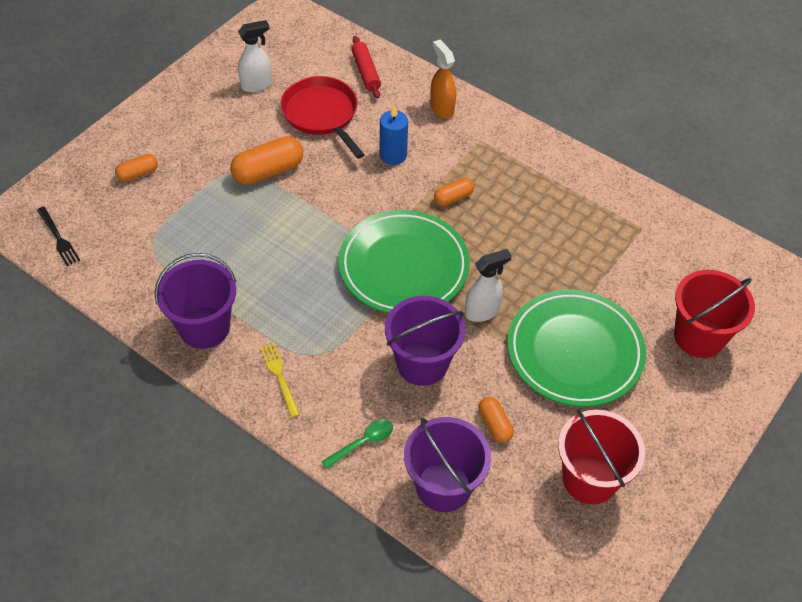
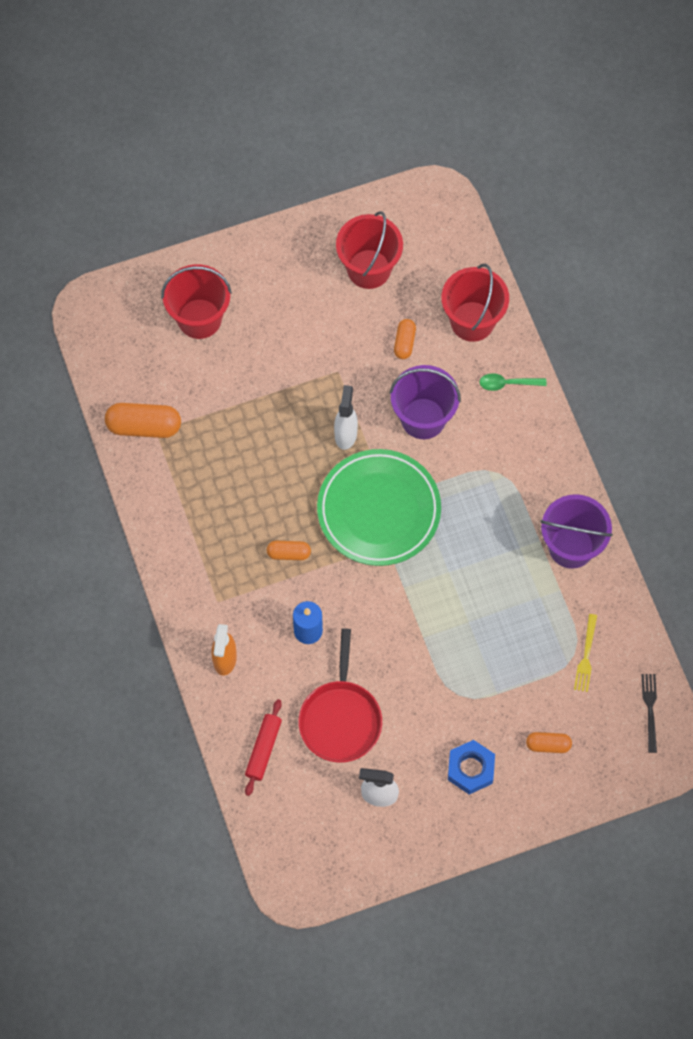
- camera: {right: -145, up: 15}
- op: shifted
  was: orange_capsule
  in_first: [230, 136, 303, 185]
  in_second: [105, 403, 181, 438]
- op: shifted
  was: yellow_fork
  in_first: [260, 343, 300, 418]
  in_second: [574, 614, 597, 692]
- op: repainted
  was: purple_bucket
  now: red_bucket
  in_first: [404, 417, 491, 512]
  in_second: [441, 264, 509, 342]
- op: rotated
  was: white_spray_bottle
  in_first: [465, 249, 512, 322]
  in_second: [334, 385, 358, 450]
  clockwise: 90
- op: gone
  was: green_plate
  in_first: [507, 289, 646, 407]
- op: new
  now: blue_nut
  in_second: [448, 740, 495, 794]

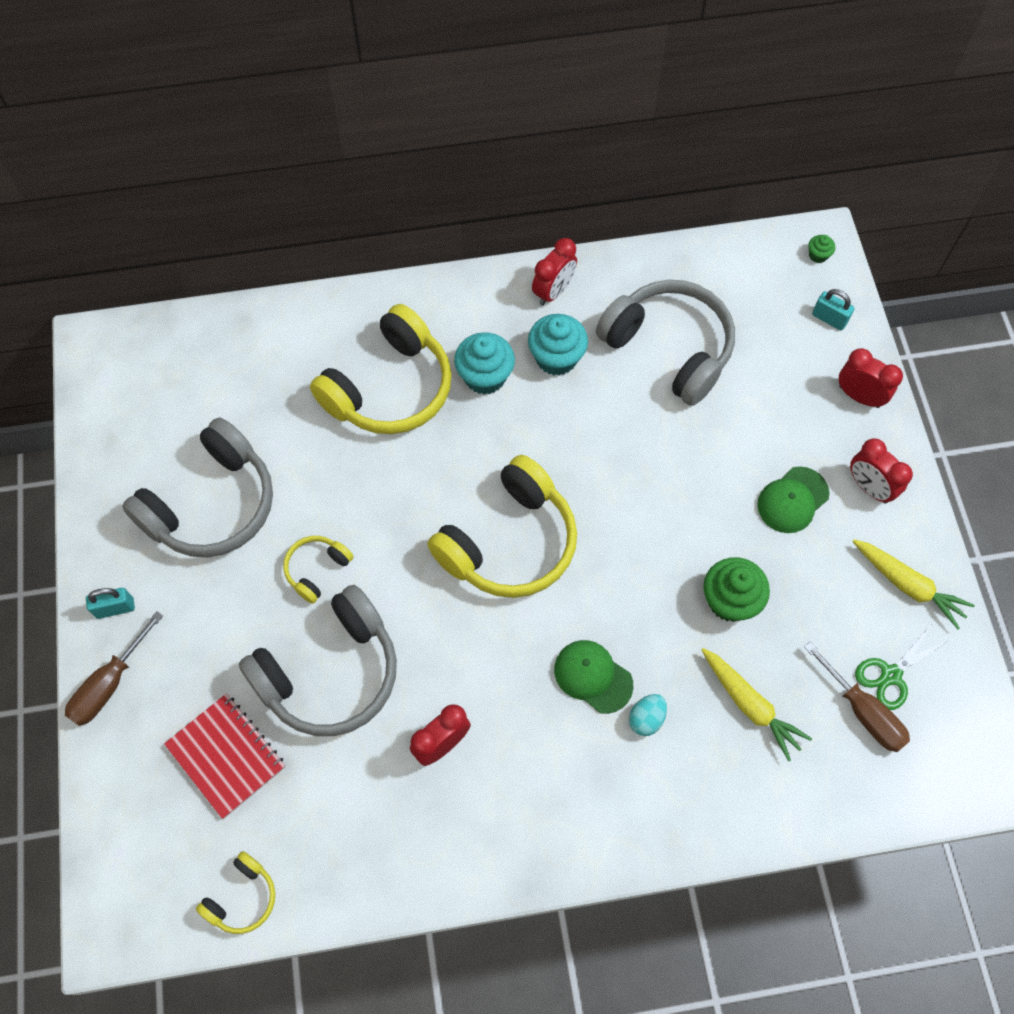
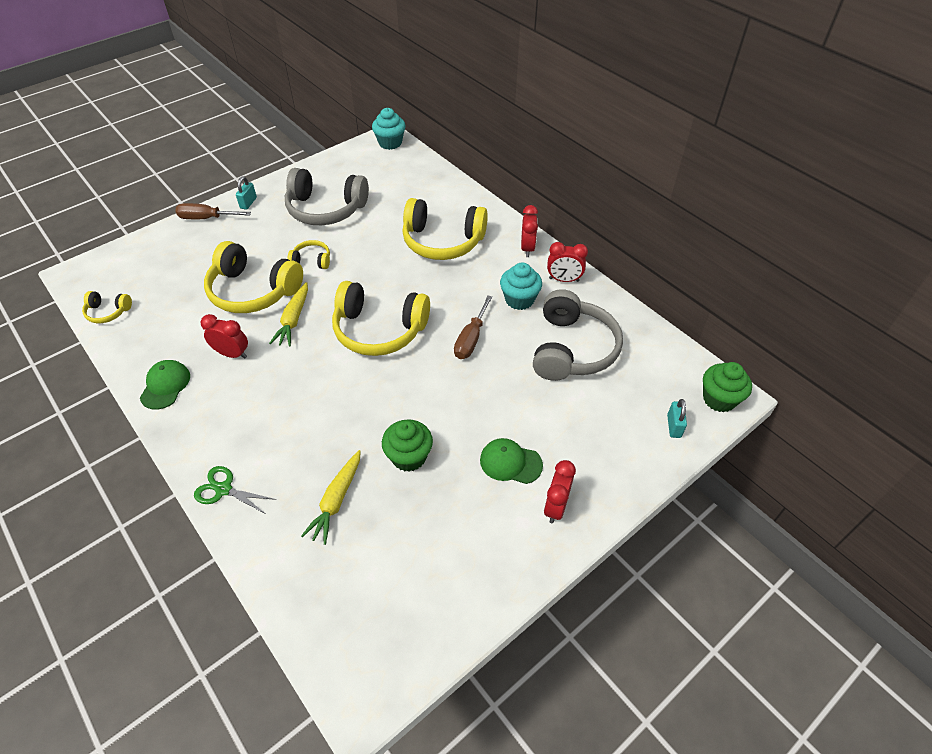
- camera: {right: 60, up: -15}
- op: rotated
  was: turquoise_padlock
  in_first: [86, 588, 135, 619]
  in_second: [236, 177, 257, 210]
  clockwise: 60
- op: gone
  was: red_notebook
  in_first: [164, 693, 285, 819]
- op: repainted
  was: grey_headphones
  now: yellow_headphones
  in_first: [239, 585, 397, 736]
  in_second: [204, 241, 303, 313]
- op: shifted
  was: turquoise_cupcake
  in_first: [454, 332, 515, 395]
  in_second: [372, 108, 405, 150]
- op: shifted
  was: green_cap
  in_first: [554, 640, 633, 714]
  in_second: [140, 360, 190, 410]
- op: gone
  was: turquoise_egg
  in_first: [629, 694, 667, 736]
- op: shifted
  was: brown_screwdriver
  in_first: [804, 642, 910, 752]
  in_second: [454, 295, 493, 359]
- op: scaled
  was: green_cupcake
  in_first: [808, 235, 835, 263]
  in_second: [703, 362, 752, 412]
  ratio: 2.12
- op: shifted
  was: red_clock
  in_first: [839, 348, 903, 408]
  in_second: [521, 205, 538, 257]
- op: shifted
  was: yellow_carrot
  in_first: [852, 539, 975, 629]
  in_second: [269, 282, 308, 347]
- op: shifted
  was: green_scissors
  in_first: [855, 624, 949, 710]
  in_second: [194, 466, 276, 514]

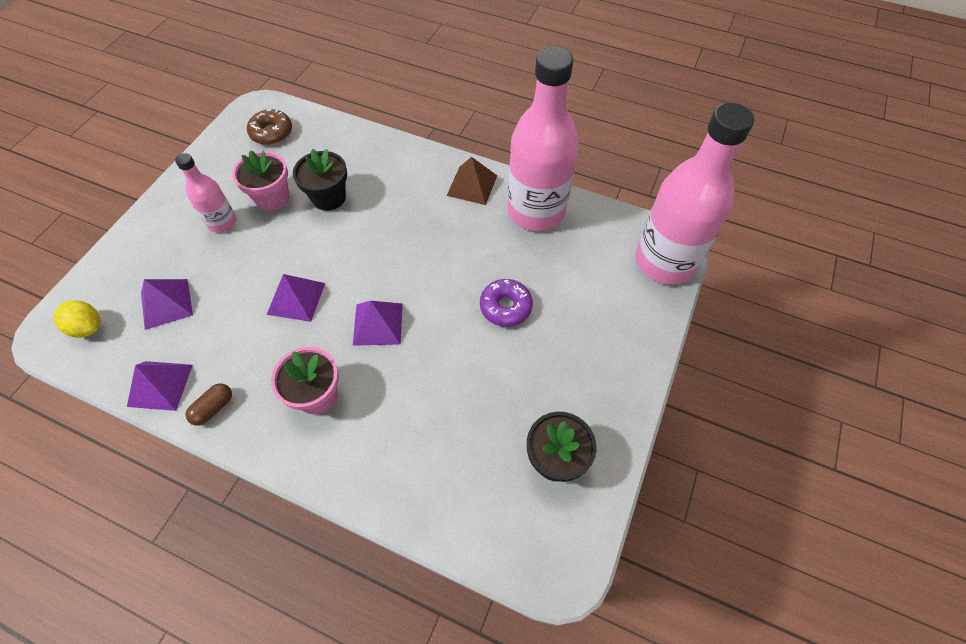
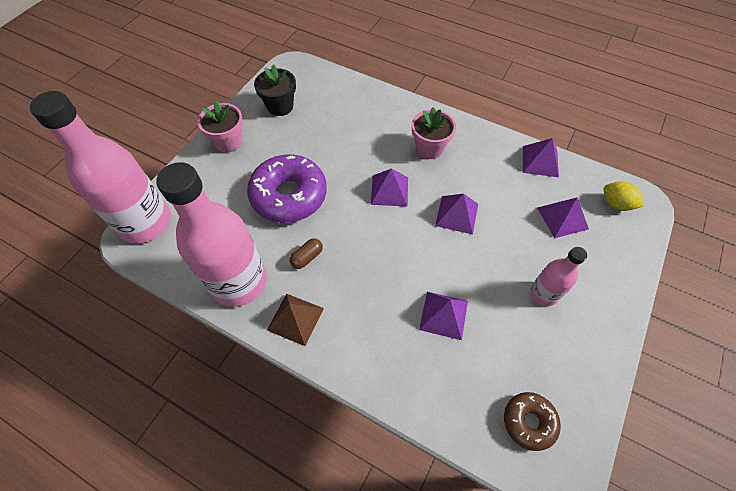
- camera: {right: -175, up: 0}
- op: shifted
  was: brown_capsule
  in_first: [186, 384, 232, 426]
  in_second: [290, 238, 323, 269]
- op: shifted
  was: pink_flower_pot
  in_first: [232, 150, 289, 211]
  in_second: [197, 100, 243, 153]
- op: swapped
  was: black_flower_pot
  now: purple_pyramid
  in_first: [293, 149, 347, 211]
  in_second: [419, 292, 468, 340]
- op: scaled
  was: purple_donut
  in_first: [480, 279, 533, 327]
  in_second: [247, 154, 327, 223]
  ratio: 1.85

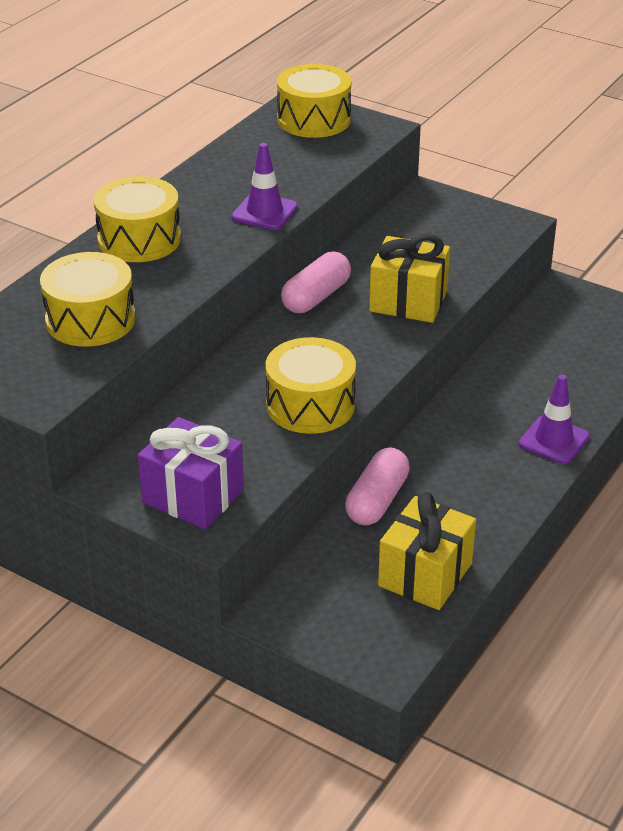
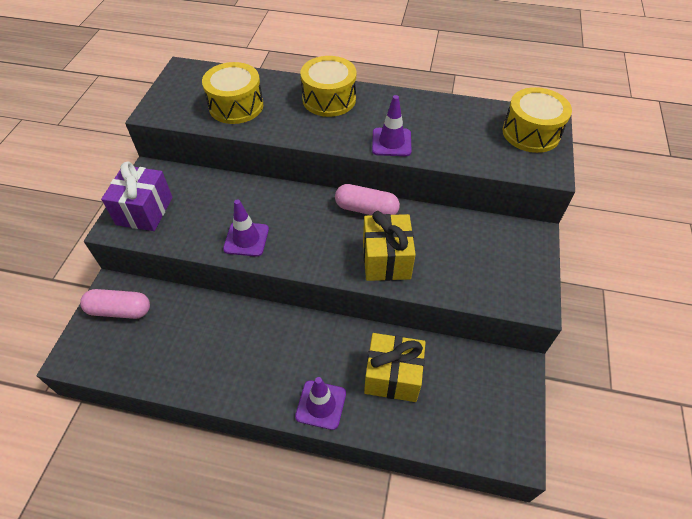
- camera: {right: 70, up: 15}
- op: swapped
  was: yellow_drum
  now: purple_traffic_cone
  in_first: [266, 337, 356, 434]
  in_second: [223, 199, 269, 257]
- op: shifted
  was: pink_capsule
  in_first: [345, 447, 410, 525]
  in_second: [80, 289, 150, 319]
- op: shifted
  was: yellow_gift
  in_first: [378, 492, 476, 610]
  in_second: [364, 333, 426, 402]

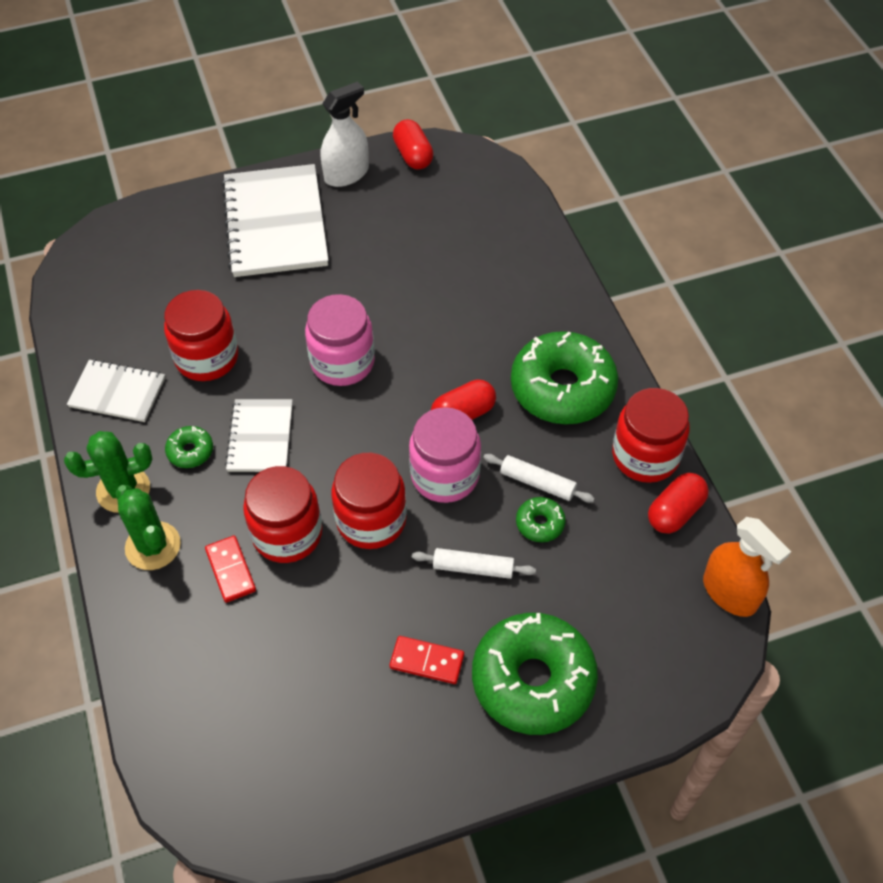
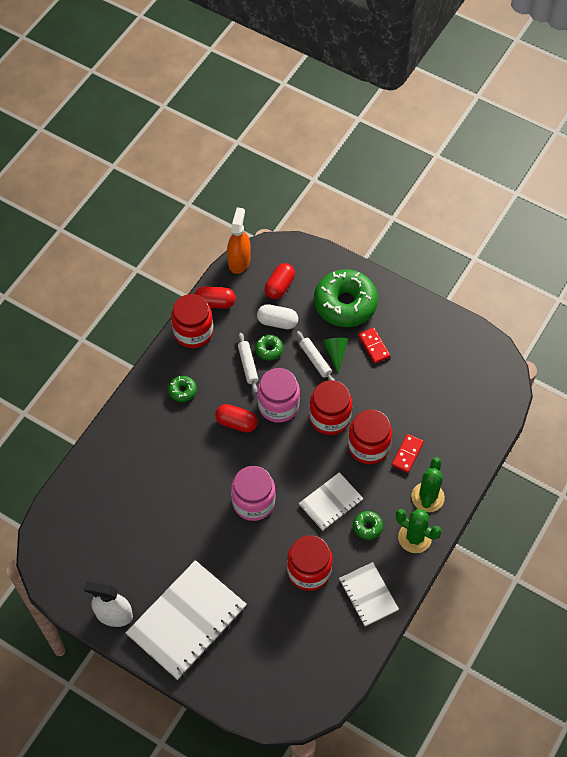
- camera: {right: -130, up: 5}
- op: shifted
  was: red_capsule
  in_first: [393, 119, 434, 170]
  in_second: [265, 263, 295, 299]
- op: scaled
  was: green_donut
  in_first: [511, 331, 618, 424]
  in_second: [168, 376, 197, 402]
  ratio: 0.43
- op: new
  now: white_capsule
  in_second: [257, 304, 298, 329]
- op: new
  now: green_cone
  in_second: [323, 338, 348, 374]

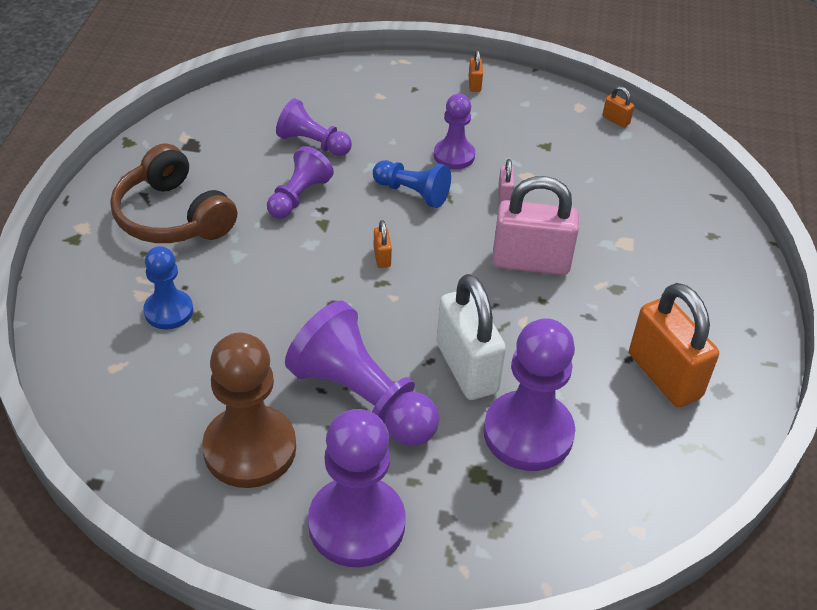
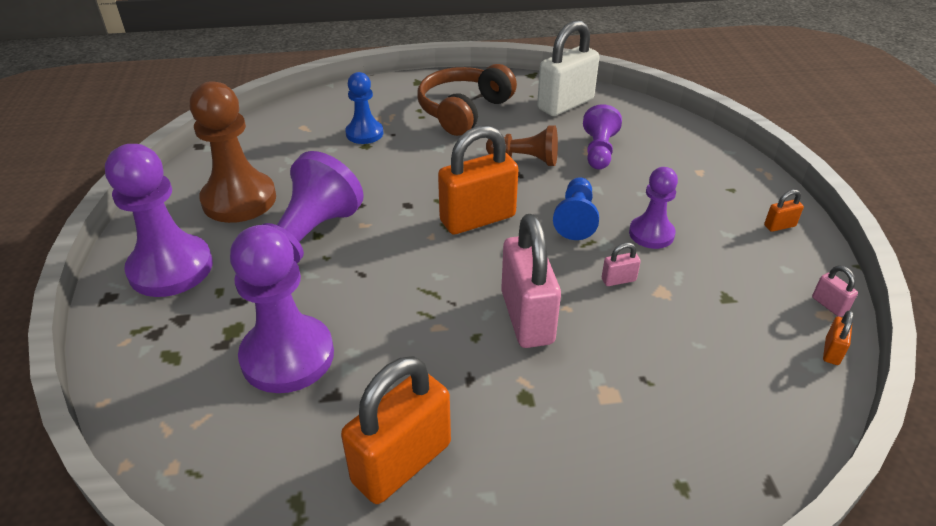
- camera: {right: 75, up: -5}
- op: repainted
  was: purple_pawn
  now: brown_pawn
  in_first: [267, 146, 334, 219]
  in_second: [486, 125, 558, 166]
- op: scaled
  was: orange_padlock
  in_first: [373, 220, 392, 268]
  in_second: [438, 125, 518, 234]
  ratio: 2.41
- op: shifted
  was: white_padlock
  in_first: [437, 274, 506, 400]
  in_second: [537, 20, 599, 116]
- op: new
  now: pink_padlock
  in_second: [812, 265, 858, 317]

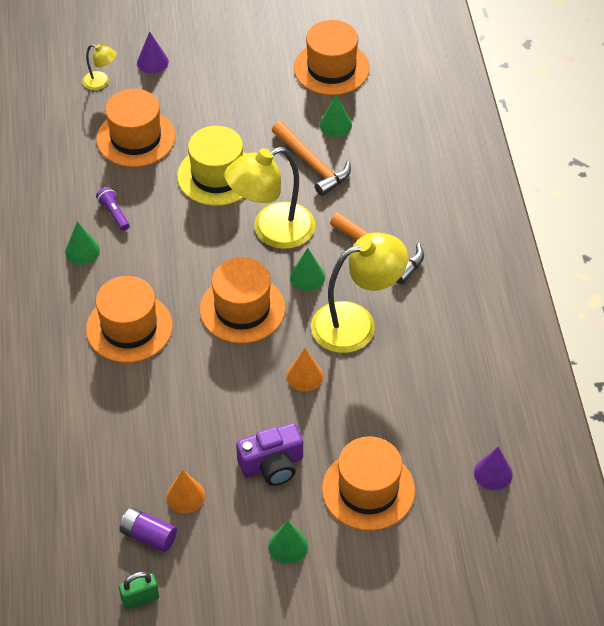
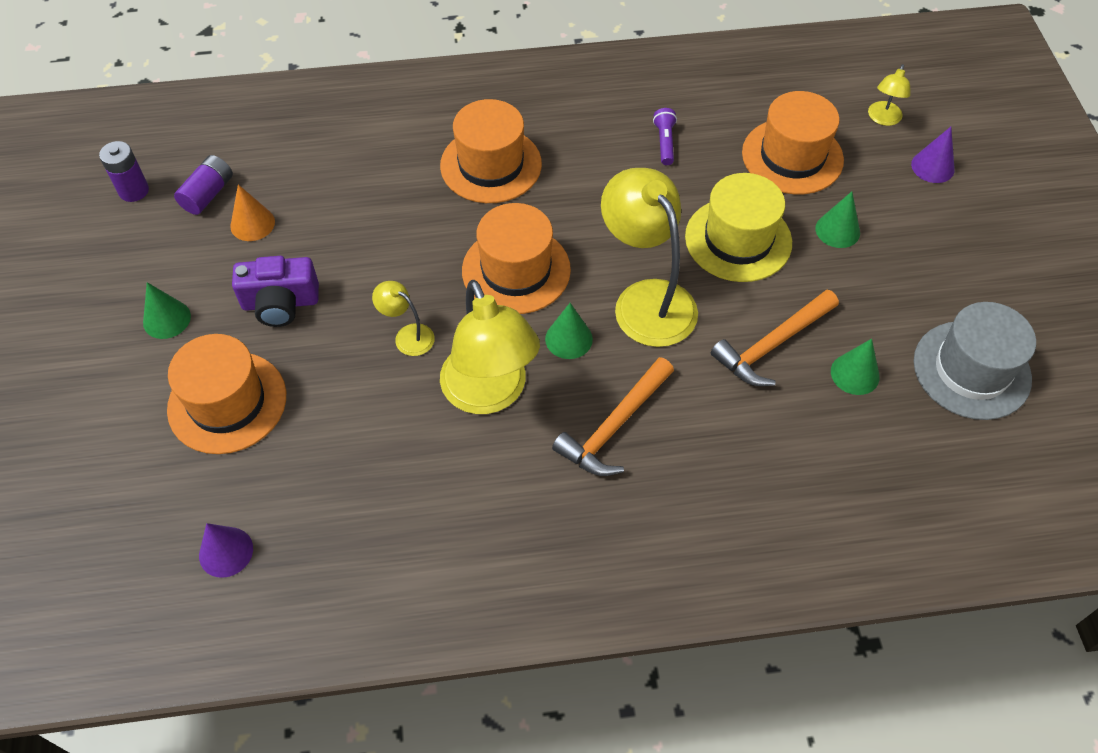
- camera: {right: 90, up: 5}
- op: shifted
  was: green_cone
  in_first: [65, 222, 100, 265]
  in_second: [815, 191, 860, 248]
- op: rotated
  was: purple_flashlight
  in_first: [96, 187, 130, 231]
  in_second: [653, 108, 677, 165]
  clockwise: -60
- op: swapped
  was: green_padlock
  now: purple_battery
  in_first: [119, 572, 159, 610]
  in_second: [99, 141, 149, 202]
- op: rotated
  was: purple_camera
  in_first: [236, 423, 303, 486]
  in_second: [232, 256, 319, 327]
  clockwise: -75
- op: swapped
  was: orange_cone
  now: yellow_lamp
  in_first: [286, 348, 323, 392]
  in_second: [372, 281, 435, 356]
- op: repainted
  was: orange_hat
  now: grey_hat
  in_first: [294, 20, 370, 95]
  in_second: [914, 302, 1036, 420]

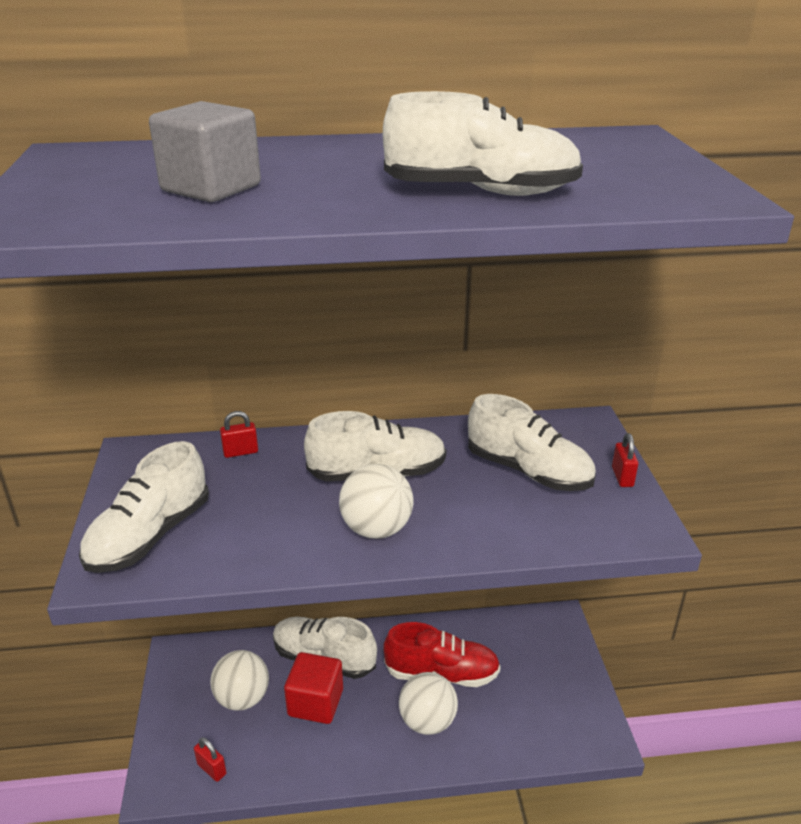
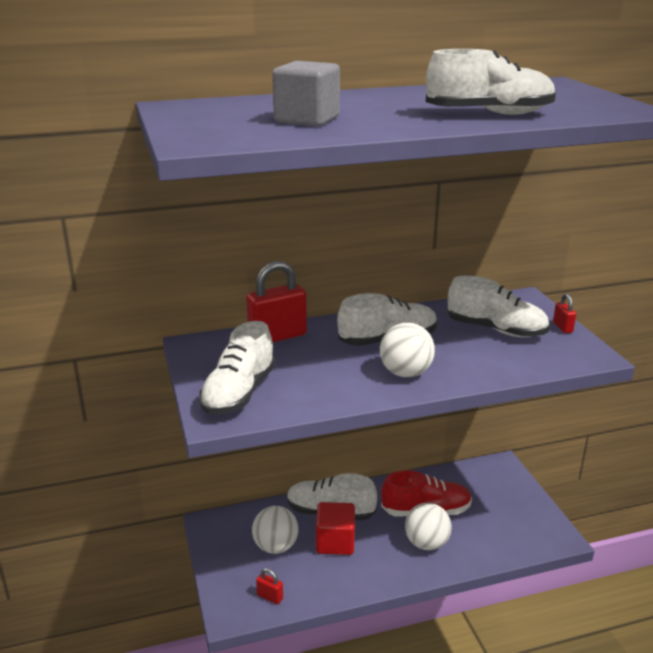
- camera: {right: -10, up: -5}
- op: scaled
  was: red_padlock
  in_first: [220, 411, 258, 458]
  in_second: [246, 261, 307, 342]
  ratio: 2.15

